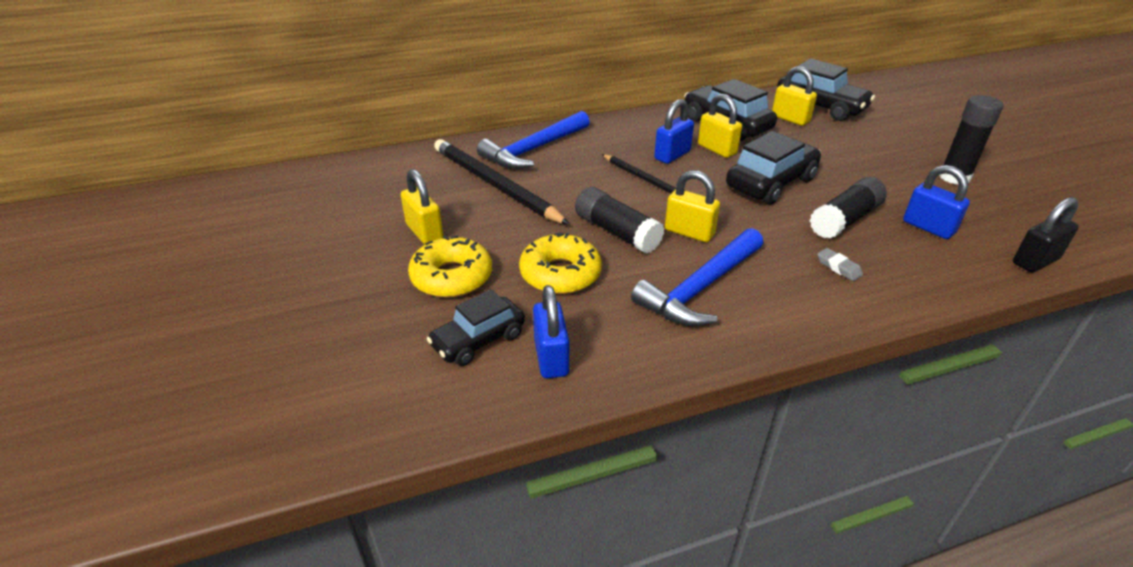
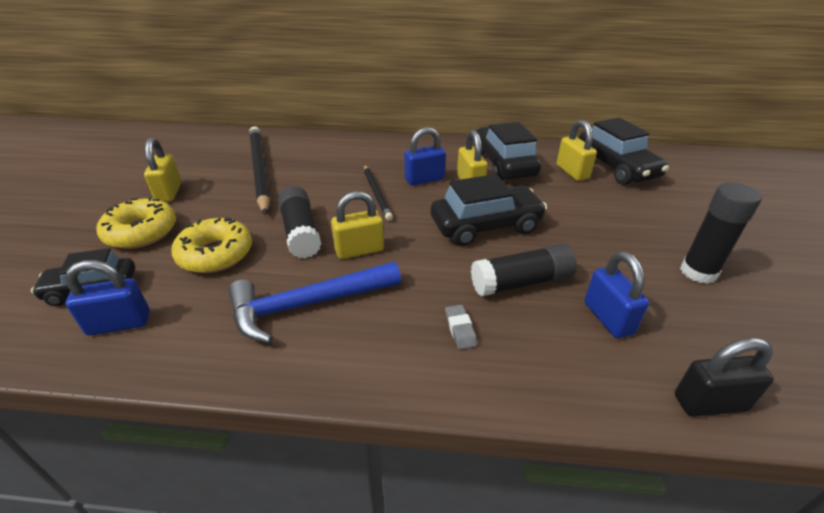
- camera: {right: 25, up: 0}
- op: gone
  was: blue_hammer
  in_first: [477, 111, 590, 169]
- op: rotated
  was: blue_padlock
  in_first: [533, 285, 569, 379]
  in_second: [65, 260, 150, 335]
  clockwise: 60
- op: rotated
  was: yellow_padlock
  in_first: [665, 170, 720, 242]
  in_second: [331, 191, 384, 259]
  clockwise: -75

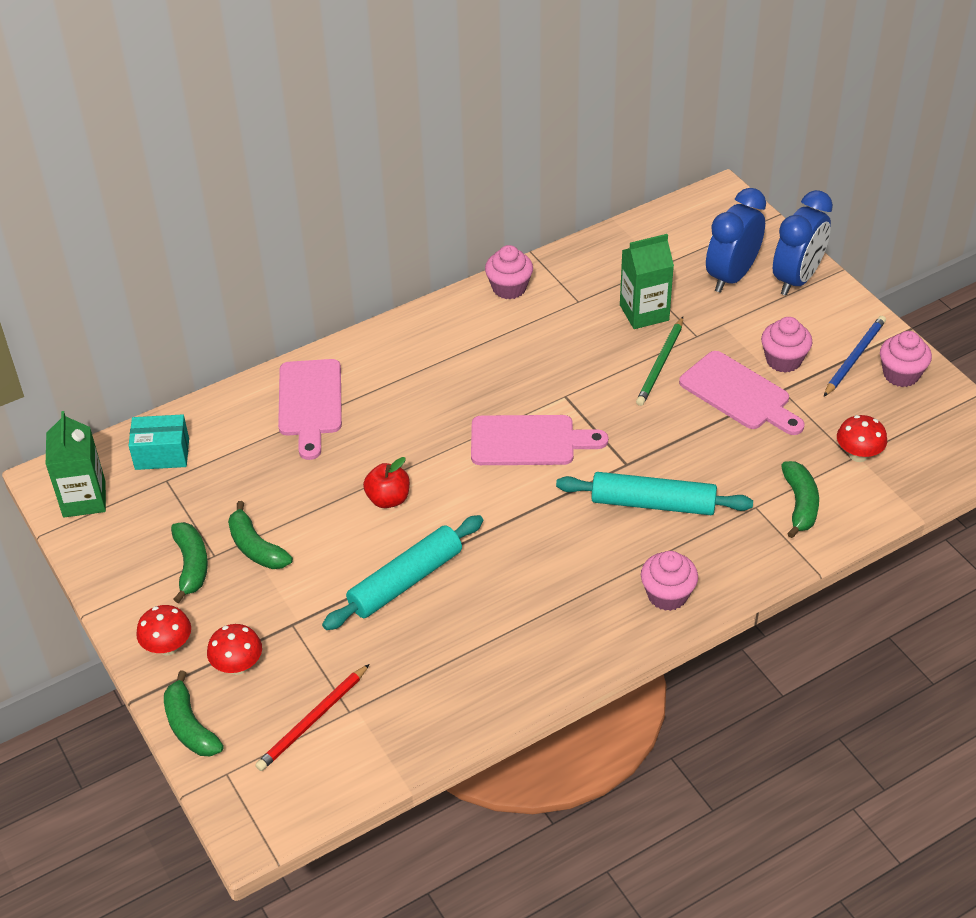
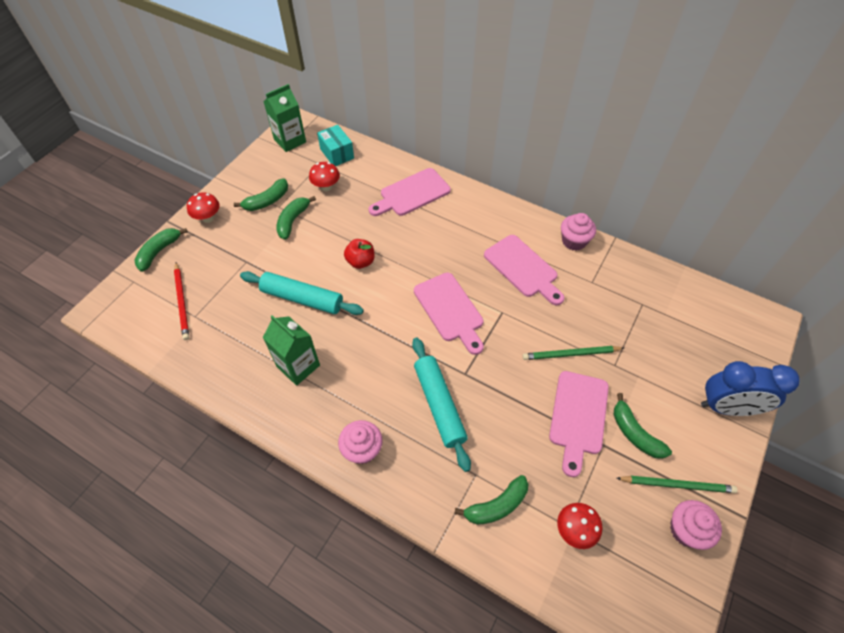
- camera: {right: 60, up: 10}
- op: shifted
  was: red_mushroom
  in_first: [207, 624, 262, 675]
  in_second: [309, 162, 340, 191]
- op: rotated
  was: red_pencil
  in_first: [255, 664, 369, 771]
  in_second: [174, 262, 189, 340]
  clockwise: -120
- op: shifted
  was: green_carton
  in_first: [620, 234, 674, 329]
  in_second: [263, 315, 320, 386]
- op: gone
  was: blue_clock
  in_first: [706, 188, 766, 293]
- op: swapped
  was: pink_cupcake
  now: green_banana
  in_first: [761, 317, 812, 373]
  in_second: [613, 393, 672, 459]
- op: repainted
  was: blue_pencil
  now: green_pencil
  in_first: [824, 316, 886, 397]
  in_second: [616, 476, 738, 493]
- op: new
  now: pink_cutting_board
  in_second: [484, 235, 565, 305]

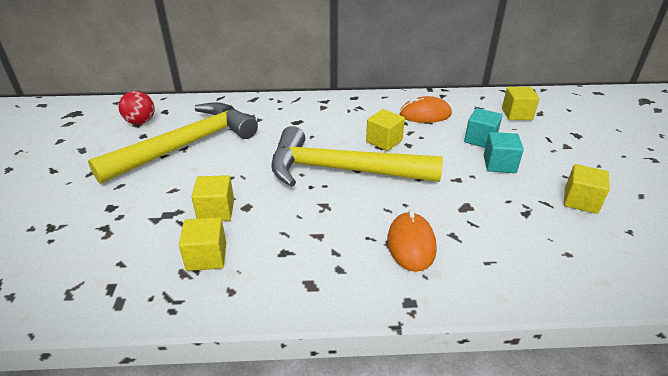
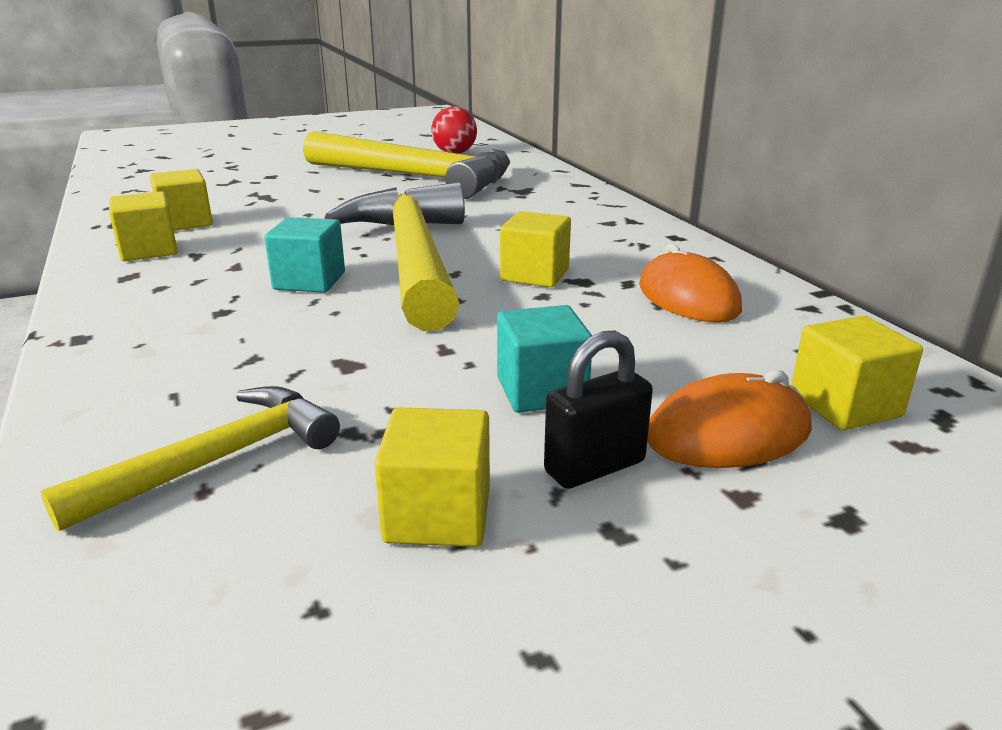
- camera: {right: 70, up: -10}
- op: shifted
  was: yellow_cube
  in_first: [191, 175, 234, 221]
  in_second: [109, 191, 178, 261]
- op: shifted
  was: orange_mouse
  in_first: [387, 210, 437, 272]
  in_second: [647, 370, 811, 468]
- op: shifted
  was: turquoise_cube
  in_first: [464, 108, 502, 148]
  in_second: [264, 217, 345, 293]
- op: new
  now: yellow_hammer
  in_second: [41, 386, 340, 532]
- op: new
  now: black_padlock
  in_second: [544, 331, 653, 489]

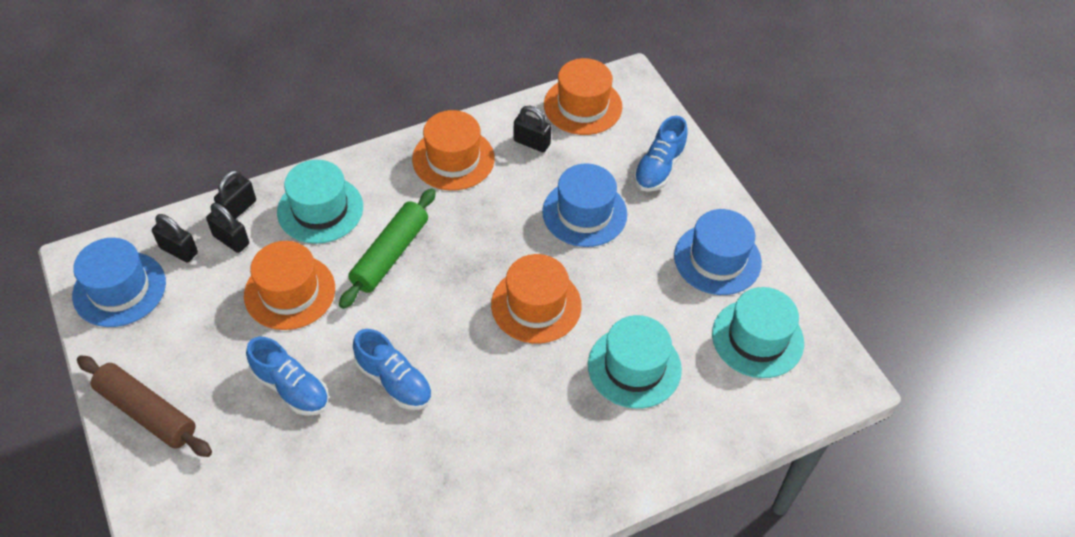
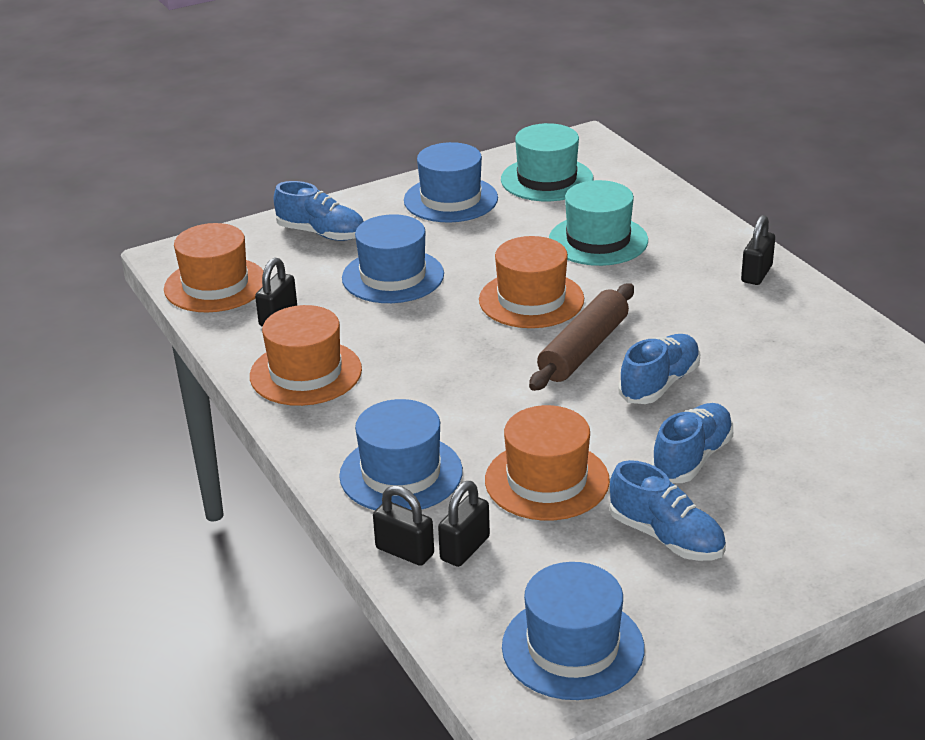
- camera: {right: -90, up: -20}
- op: shifted
  was: brown_rolling_pin
  in_first: [77, 355, 212, 457]
  in_second: [529, 283, 634, 391]
- op: shifted
  was: black_padlock
  in_first: [152, 214, 198, 262]
  in_second: [741, 215, 775, 285]
- op: repainted
  was: turquoise_hat
  now: blue_hat
  in_first: [277, 160, 363, 244]
  in_second: [339, 399, 463, 510]
- op: gone
  was: green_rolling_pin
  in_first: [339, 188, 436, 309]
- op: new
  now: blue_shoe
  in_second: [610, 460, 726, 561]

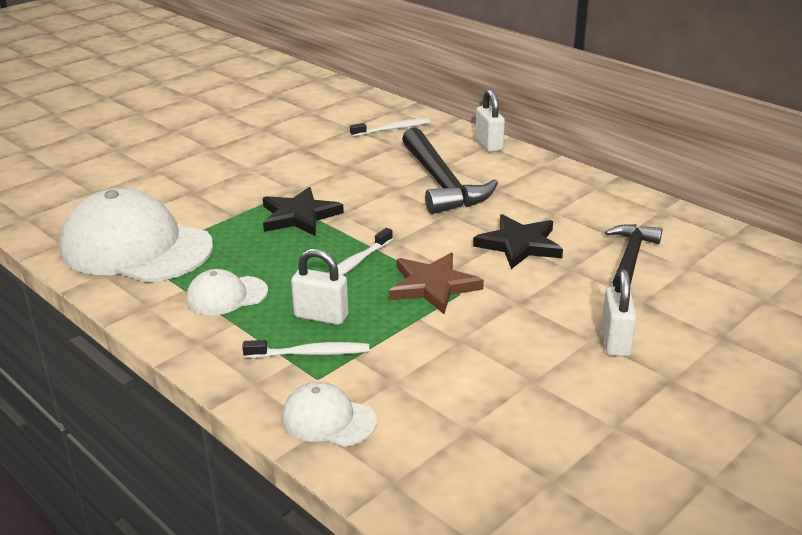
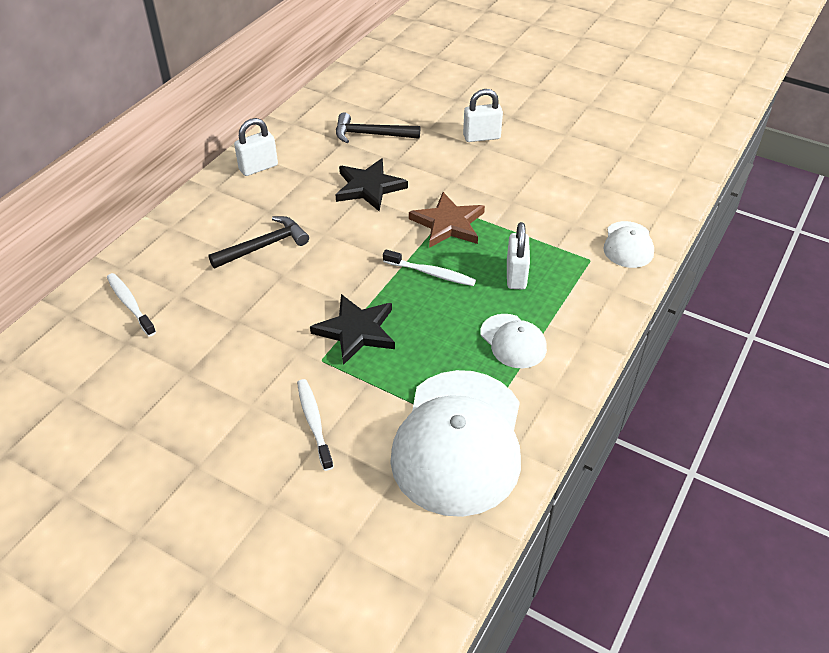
- camera: {right: -105, up: 15}
- op: shifted
  was: white_toothbrush
  in_first: [242, 340, 369, 358]
  in_second: [297, 379, 334, 471]
- op: scaled
  was: black_hammer
  in_first: [402, 127, 498, 214]
  in_second: [208, 216, 309, 268]
  ratio: 0.62
- op: shifted
  was: white_padlock
  in_first: [475, 89, 505, 152]
  in_second: [234, 118, 278, 176]

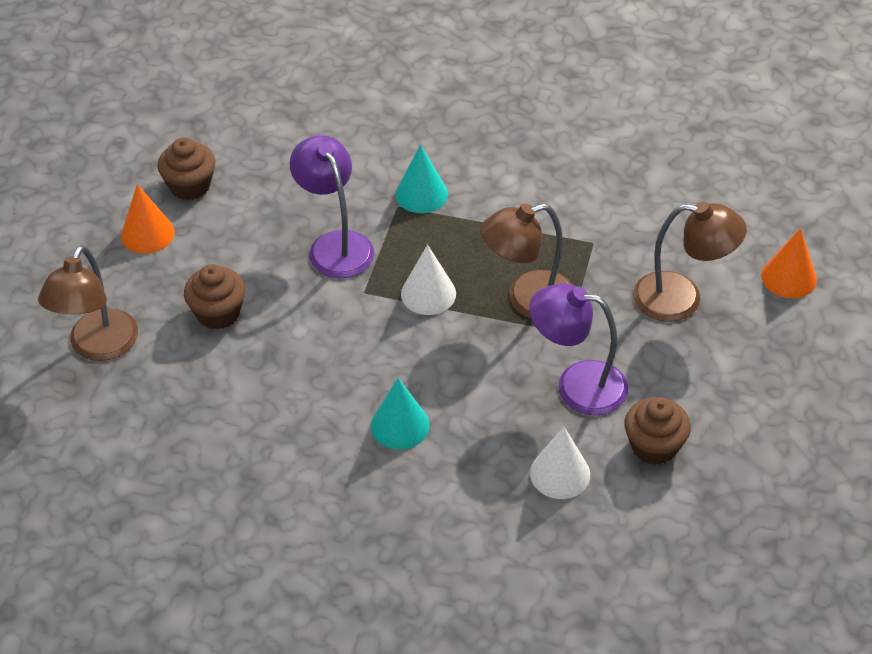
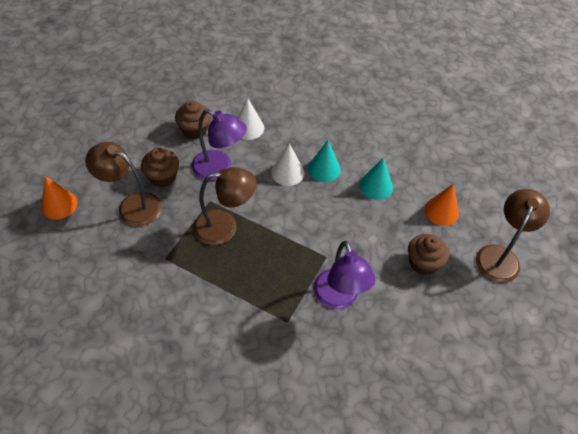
- camera: {right: -170, up: 5}
- op: shifted
  was: orange_cone
  in_first: [121, 184, 174, 254]
  in_second: [424, 184, 459, 226]
- op: shifted
  was: brown_cupcake
  in_first: [158, 137, 215, 200]
  in_second: [141, 148, 179, 187]
- op: shifted
  was: turquoise_cone
  in_first: [396, 144, 448, 213]
  in_second: [359, 157, 393, 200]
- op: shifted
  was: white_cone
  in_first: [401, 245, 456, 315]
  in_second: [271, 143, 304, 186]

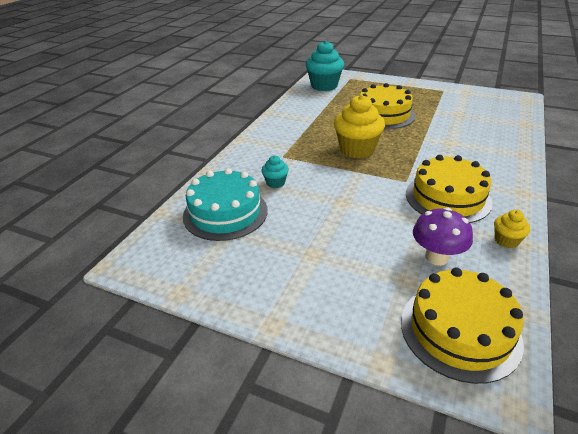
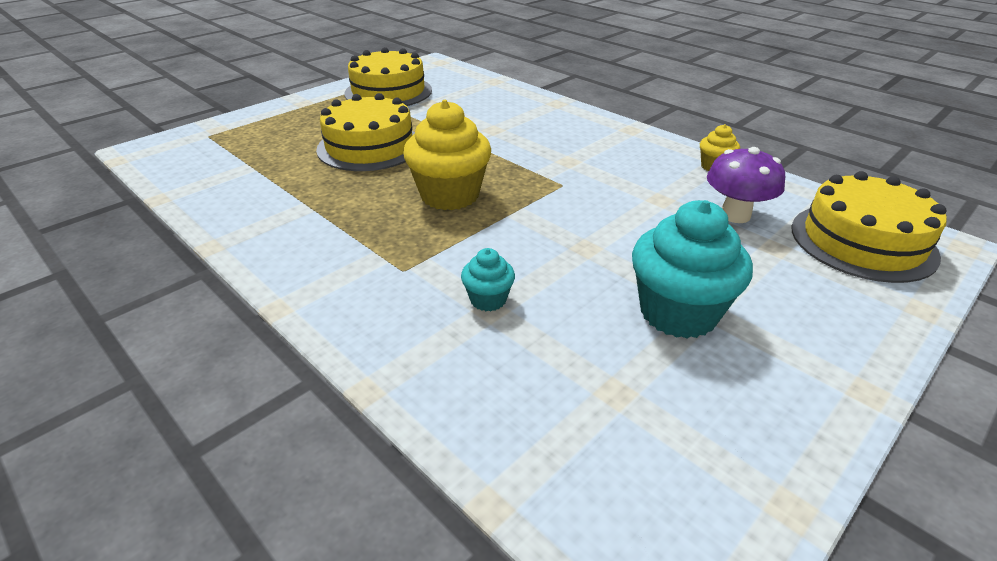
- camera: {right: -70, up: 0}
- op: gone
  was: turquoise_cake
  in_first: [183, 168, 268, 241]
- op: shifted
  was: turquoise_cupcake
  in_first: [306, 40, 344, 91]
  in_second: [632, 200, 753, 339]
- op: shifted
  was: yellow_cake
  in_first: [406, 155, 493, 223]
  in_second: [344, 47, 432, 106]

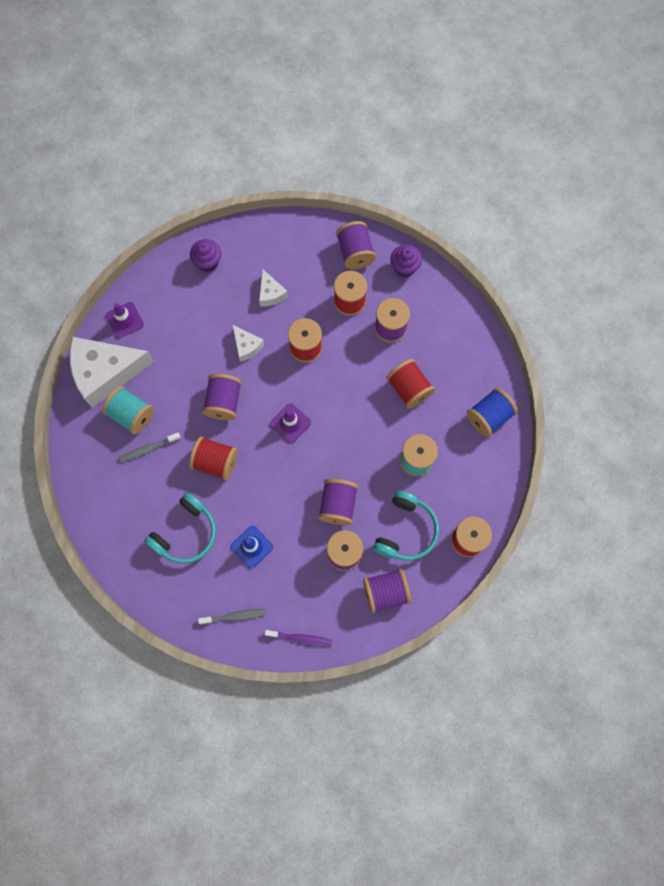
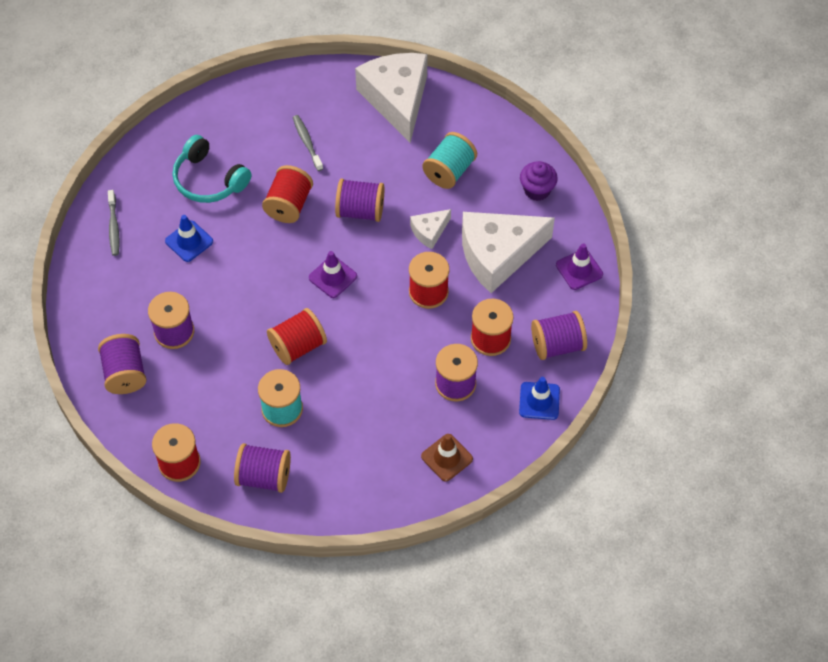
- camera: {right: 90, up: -15}
- op: shifted
  was: turquoise_spool
  in_first: [102, 386, 154, 435]
  in_second: [422, 132, 477, 189]
- op: shifted
  was: purple_traffic_cone
  in_first: [106, 302, 144, 338]
  in_second: [556, 243, 603, 290]
- op: scaled
  was: white_cheese
  in_first: [259, 269, 288, 306]
  in_second: [462, 212, 555, 293]
  ratio: 2.16
- op: gone
  was: purple_toothbrush
  in_first: [265, 630, 332, 646]
- op: shifted
  was: purple_spool
  in_first: [318, 479, 358, 525]
  in_second: [234, 443, 291, 493]
- op: gone
  was: turquoise_headphones
  in_first: [373, 490, 439, 561]
- op: shifted
  was: red_spool
  in_first: [386, 359, 435, 409]
  in_second: [267, 308, 327, 365]
- op: swapped
  was: purple_cupcake
  now: blue_traffic_cone
  in_first: [391, 244, 422, 277]
  in_second: [519, 377, 560, 420]
- op: gone
  was: blue_spool
  in_first: [467, 388, 518, 437]
- op: new
  now: brown_traffic_cone
  in_second: [421, 434, 473, 482]

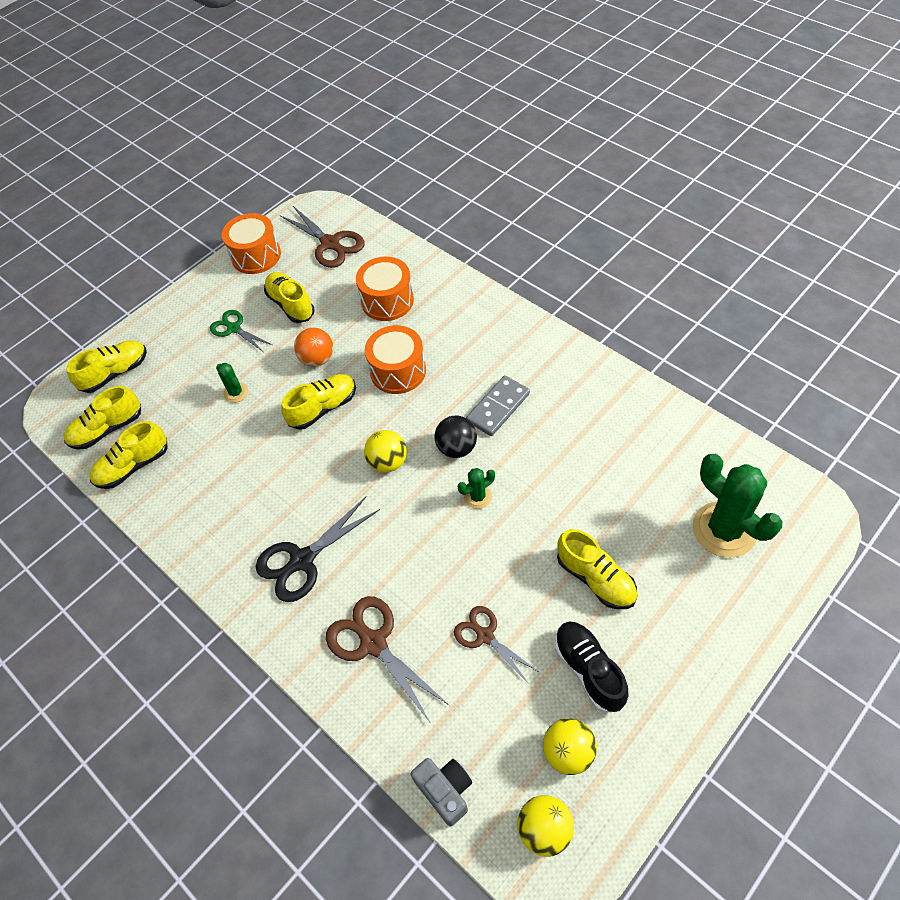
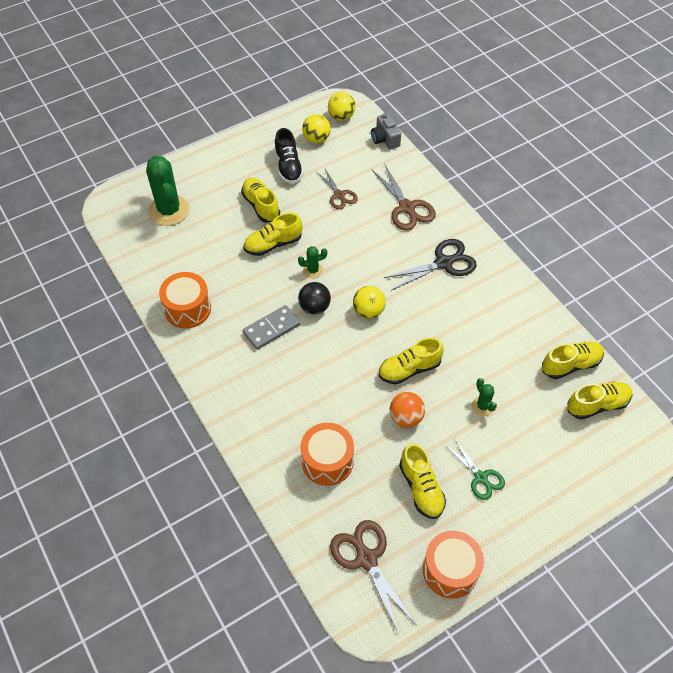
- camera: {right: -170, up: 0}
- op: shifted
  was: yellow_shoe
  in_first: [66, 340, 147, 393]
  in_second: [244, 213, 302, 256]
- op: shifted
  was: orange_drum
  in_first: [365, 325, 426, 394]
  in_second: [159, 272, 211, 328]

